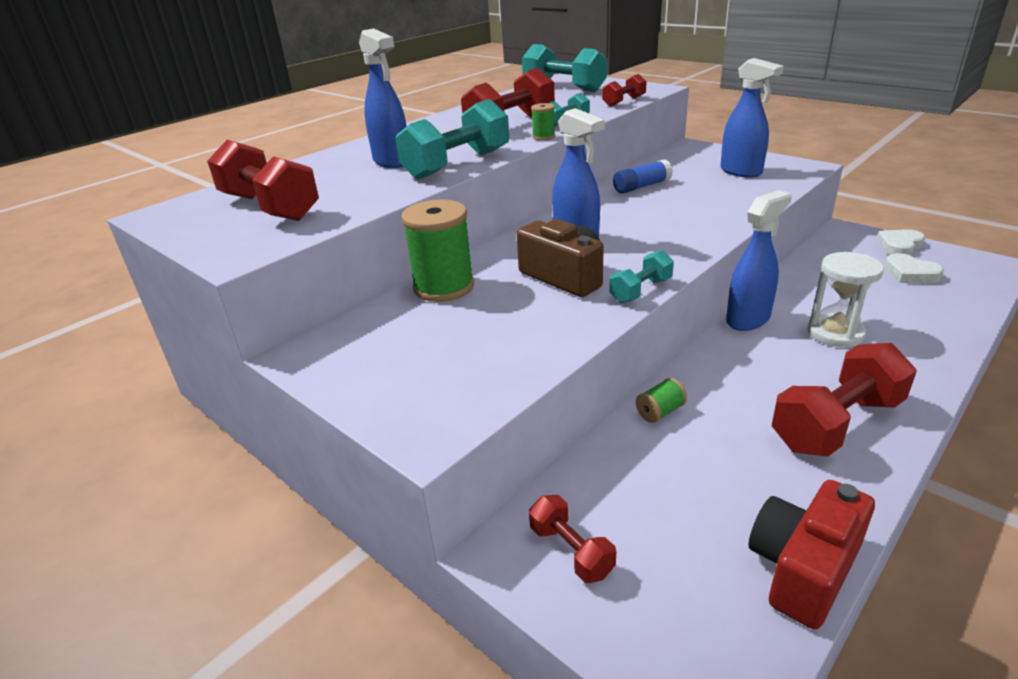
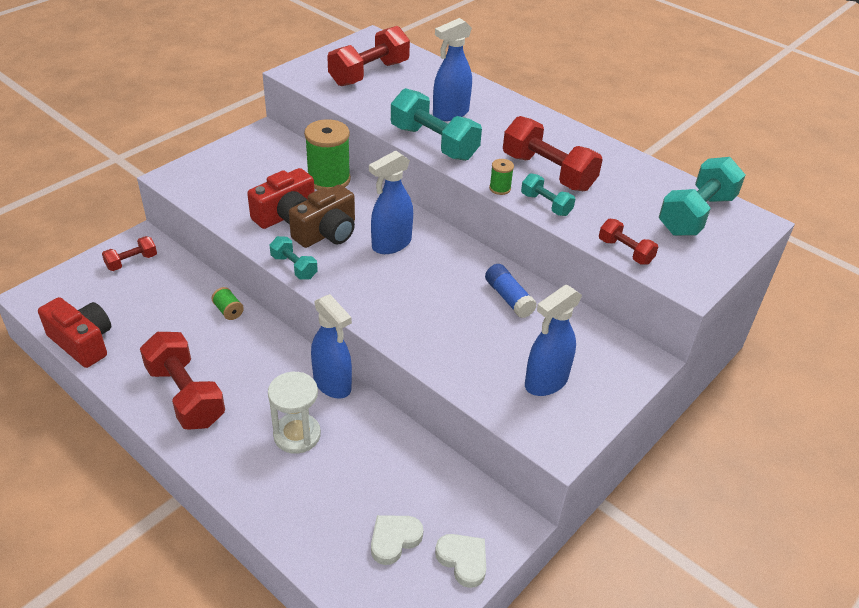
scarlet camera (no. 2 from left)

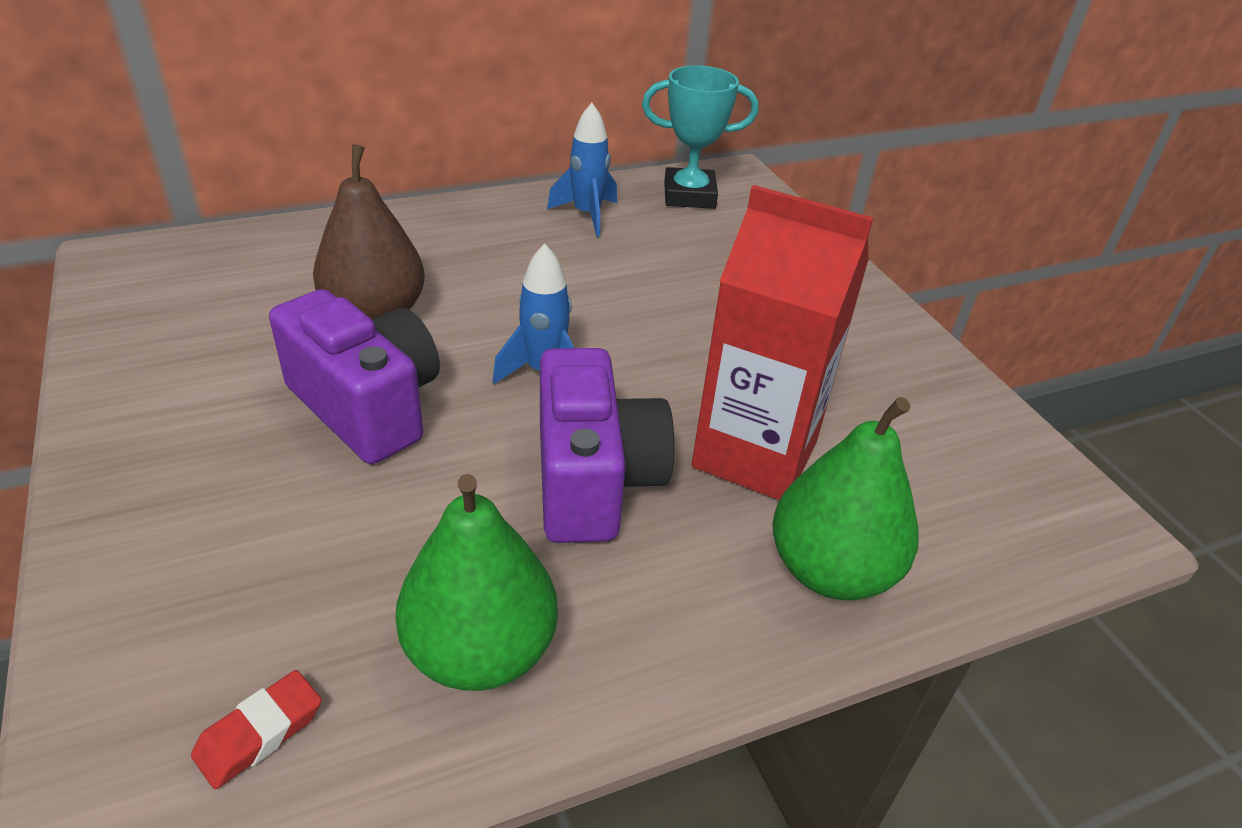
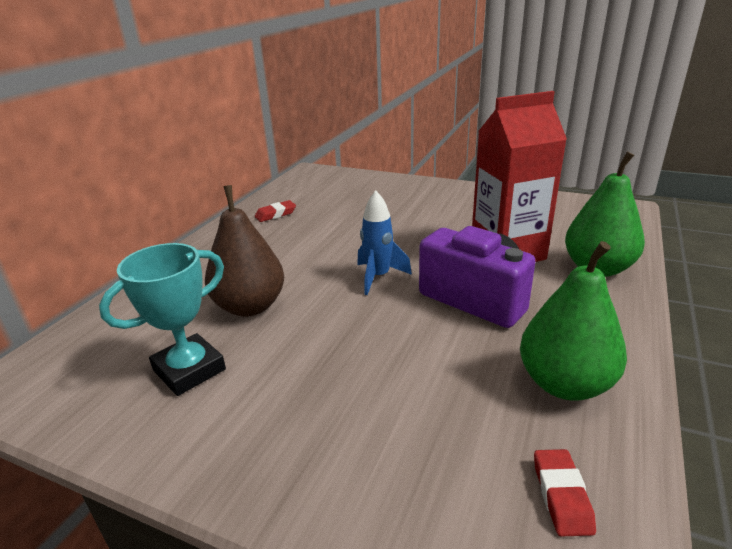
aqua trophy; scarlet gum eraser (no. 1 from left); violet camera (no. 1 from left in the first image)

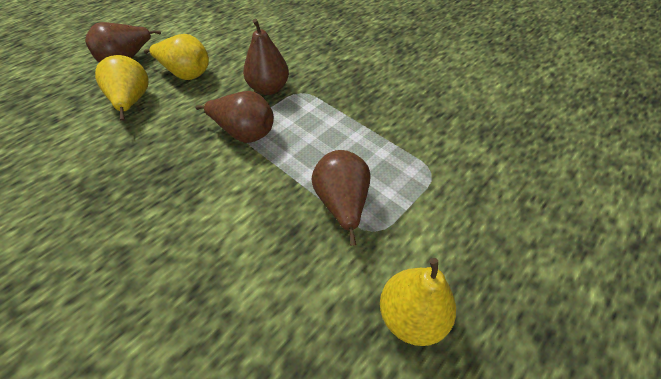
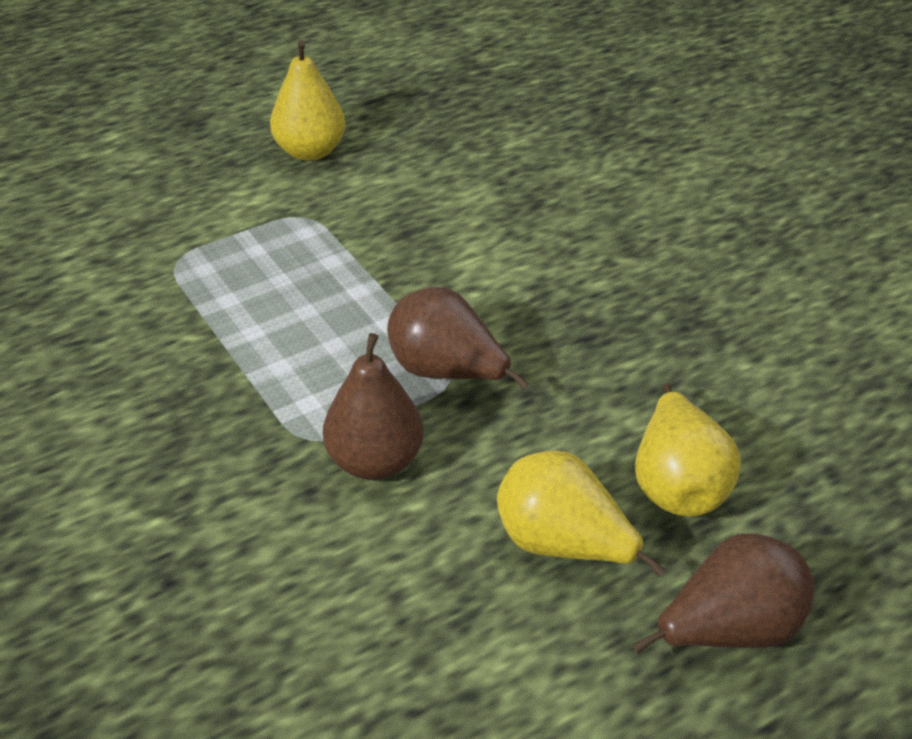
brown pear fruit (no. 4 from left in the first image)

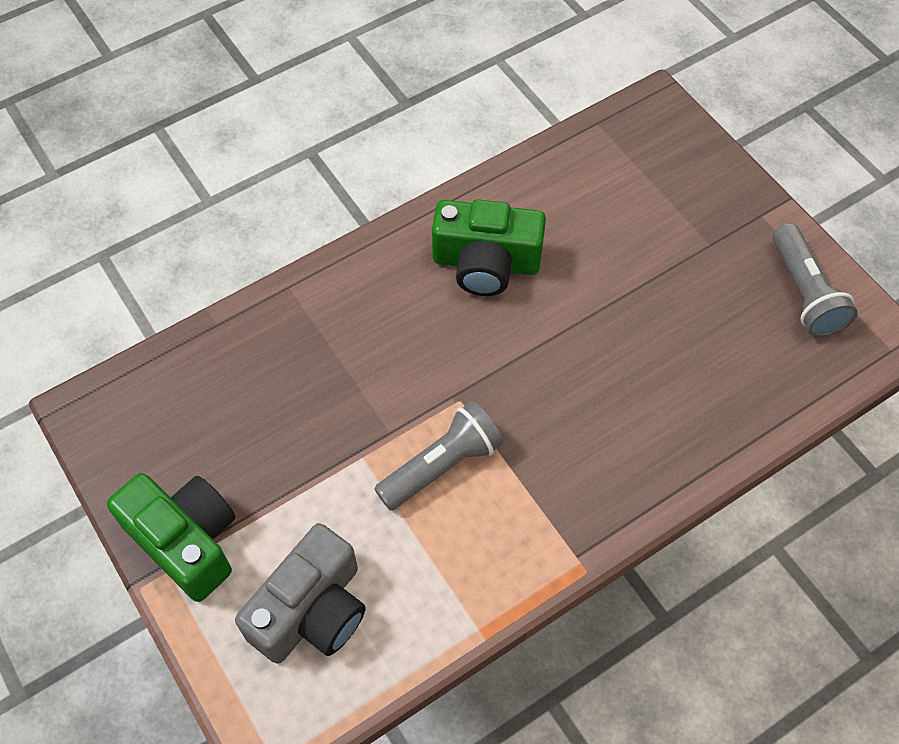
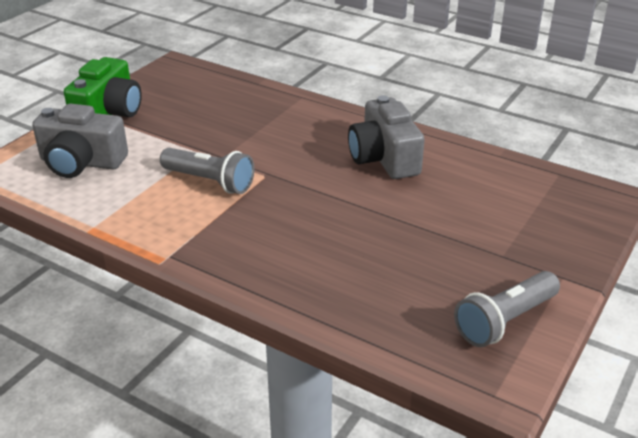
gray camera (no. 2 from left)

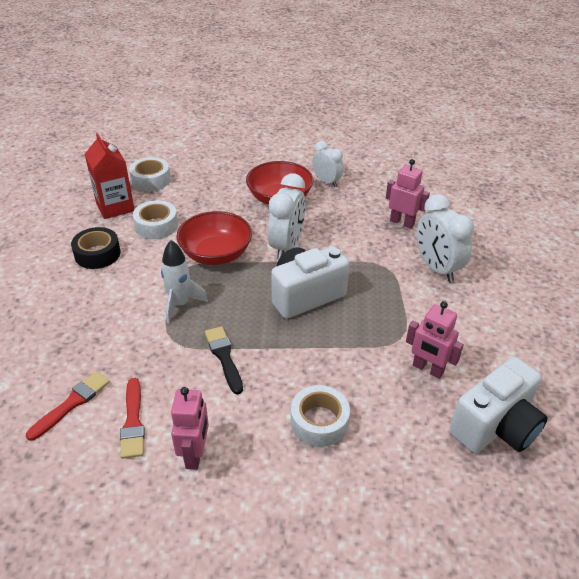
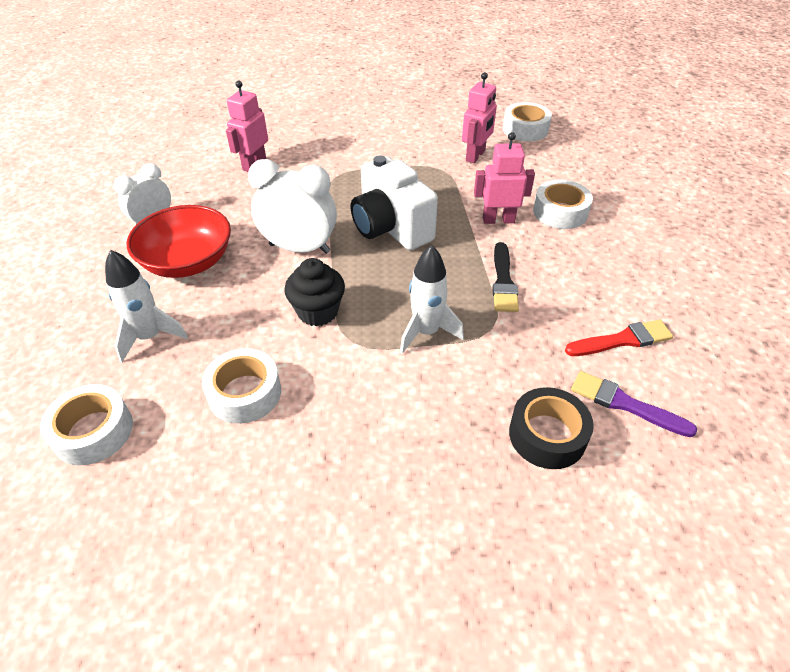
scarlet milk carton; pure white alarm clock (no. 3 from left in the first image); jet-black cupcake; jet-black roll of tape; jet-black brush; pure white roll of tape (no. 3 from left); violet brush; pink robot figure (no. 3 from left); pure white rocket (no. 1 from left)

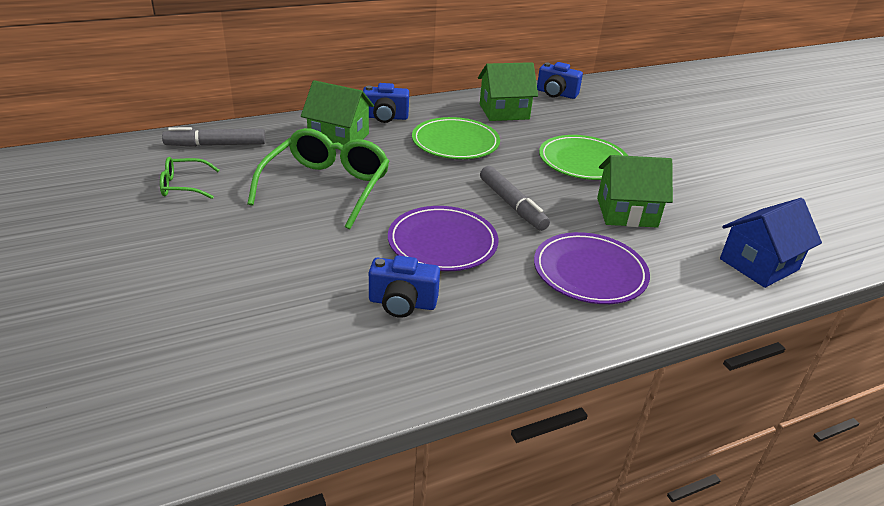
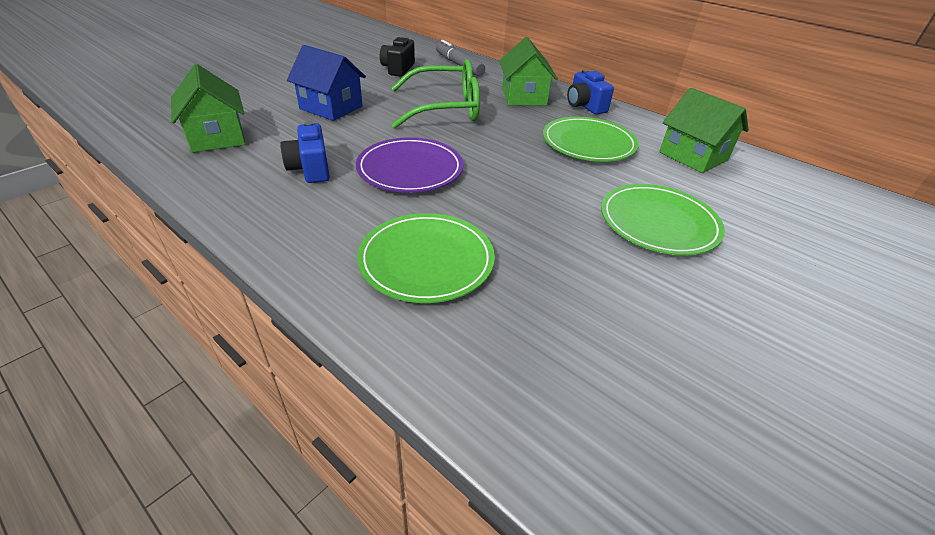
cobalt camera (no. 3 from left in the first image); green cottage (no. 1 from left); jet-black camera; gray felt pen (no. 2 from left in the first image); cobalt cottage; green plate (no. 1 from left)

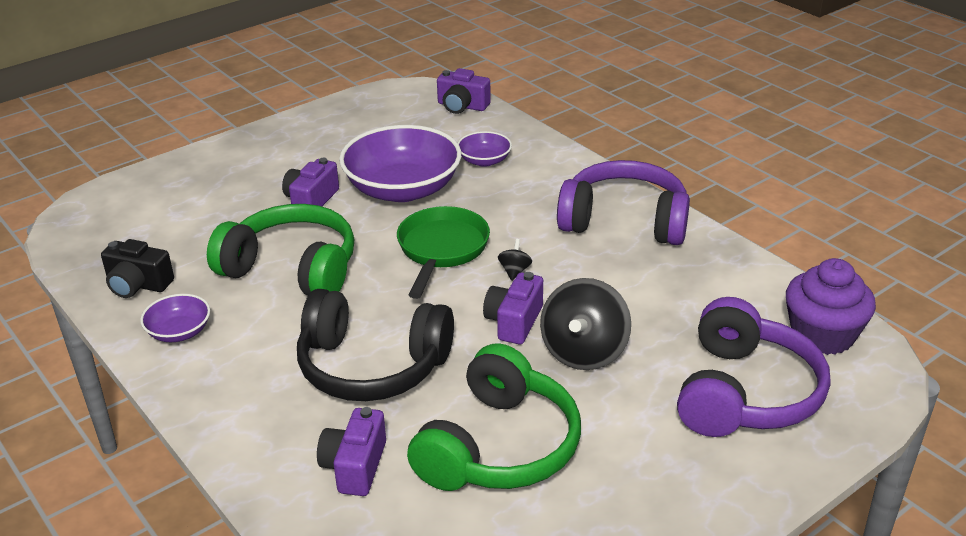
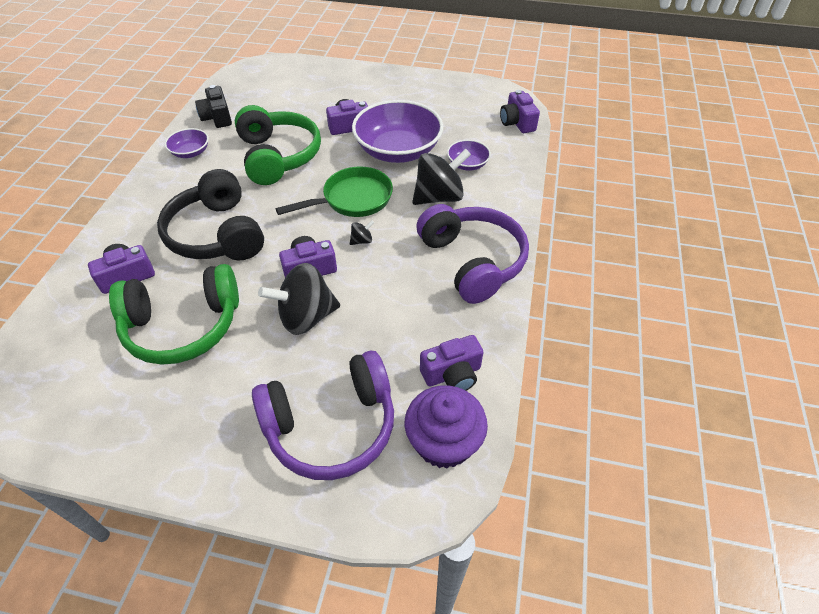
jet-black toy top (no. 3 from left); violet camera (no. 4 from left)

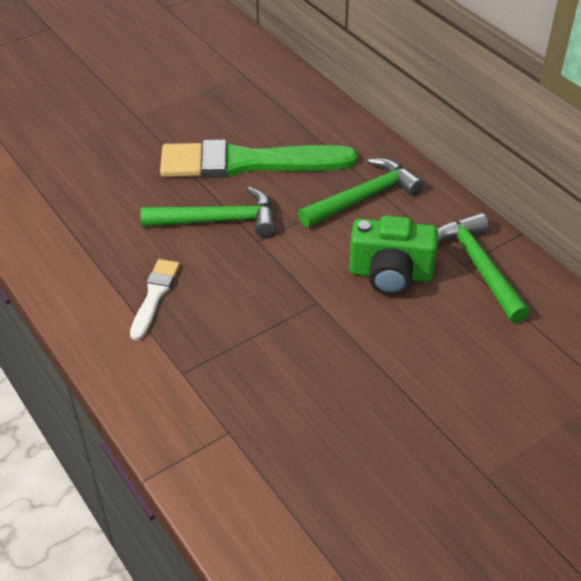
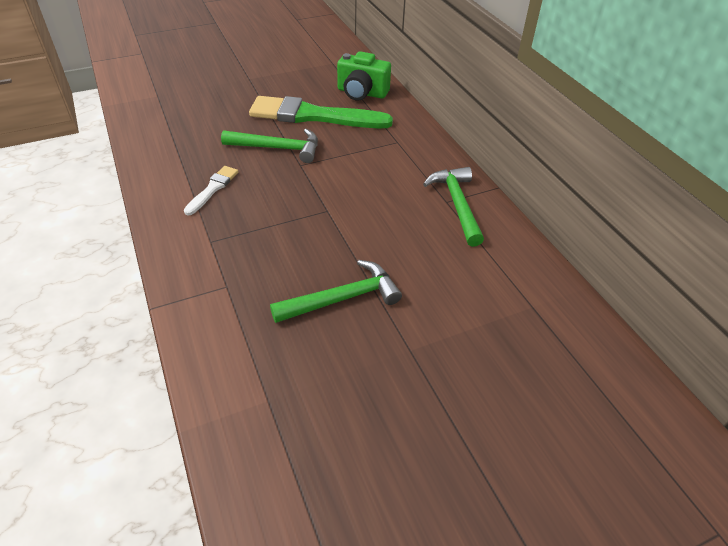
green hammer (no. 2 from left); green camera

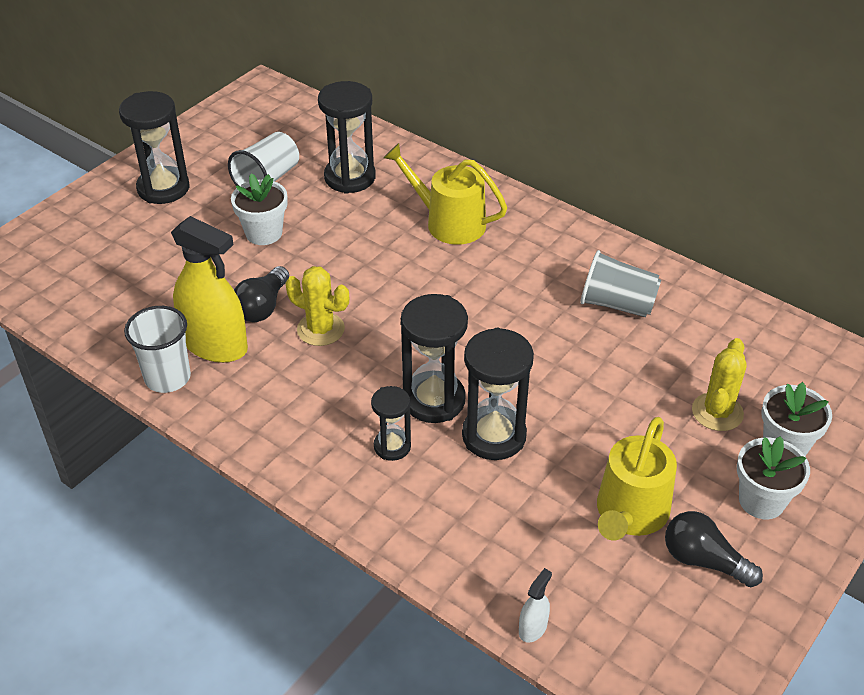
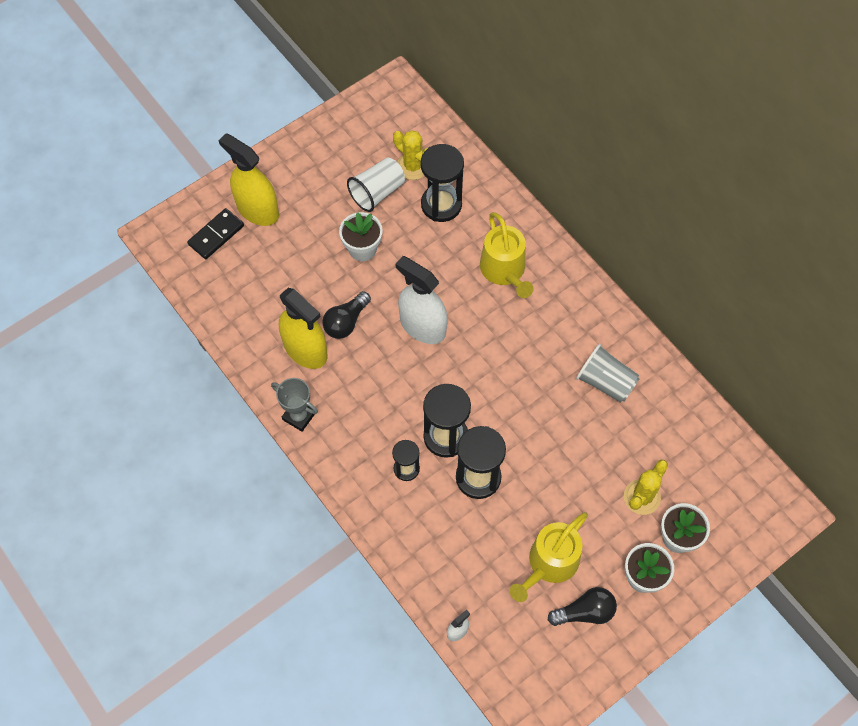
jet-black sand timer (no. 1 from left in the first image); bright yellow sprinkling can (no. 1 from left); bright yellow saguaro cactus (no. 1 from left); pure white beaker (no. 1 from left in the first image); jet-black lightbulb (no. 2 from left); bright yellow sprayer (no. 1 from left); jet-black domino tile; pure white sprayer (no. 1 from left); gray trophy

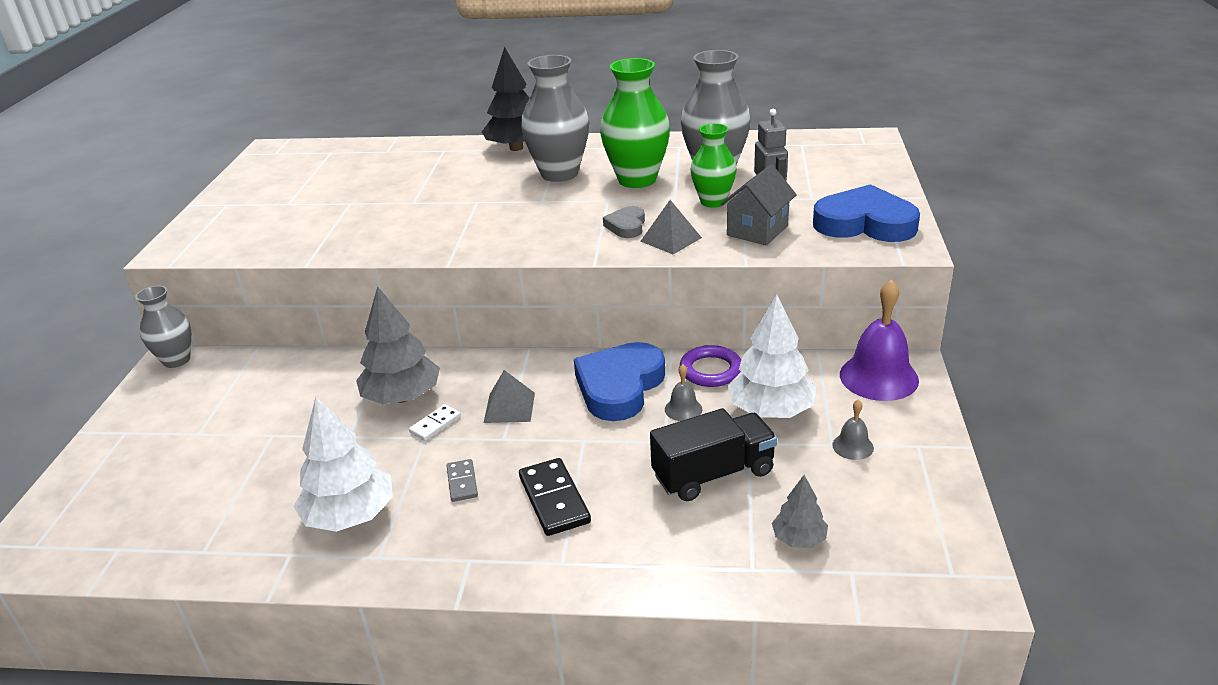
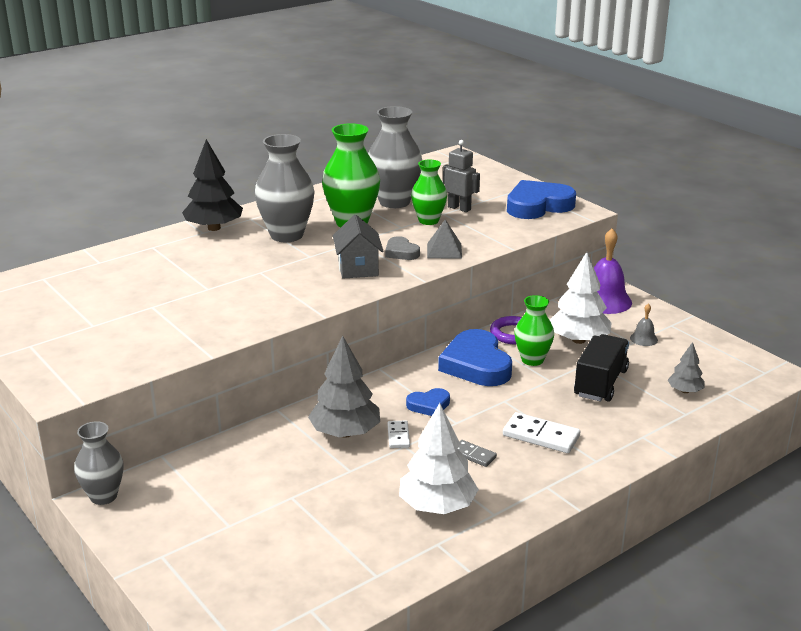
gray cottage; green tall vase (no. 3 from left); cobalt heart shape (no. 1 from left); pure white domino tile (no. 2 from left)

